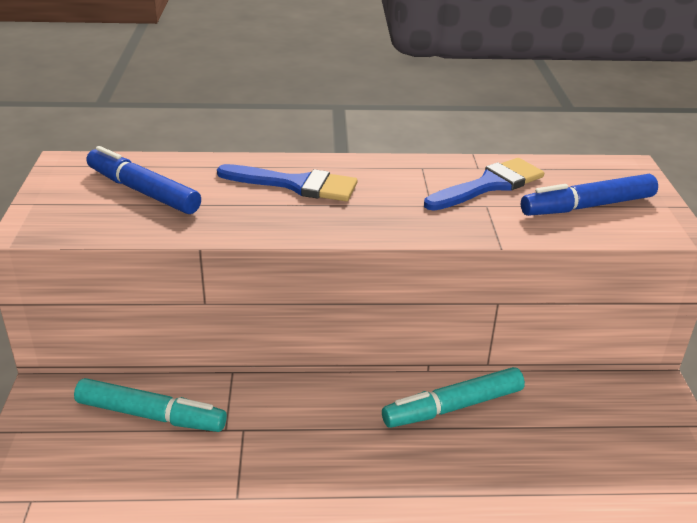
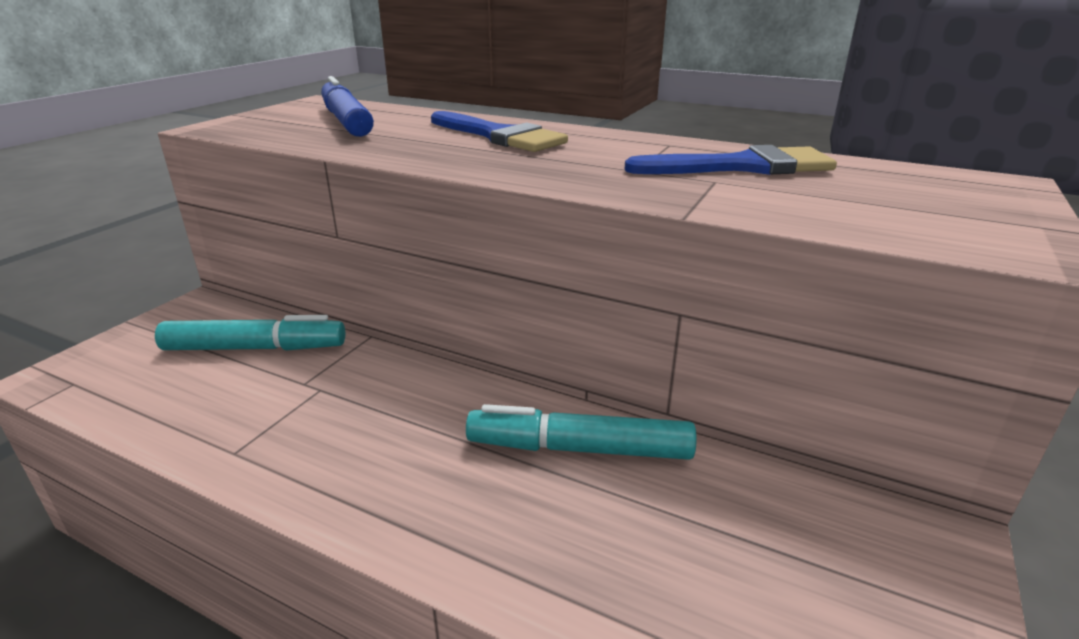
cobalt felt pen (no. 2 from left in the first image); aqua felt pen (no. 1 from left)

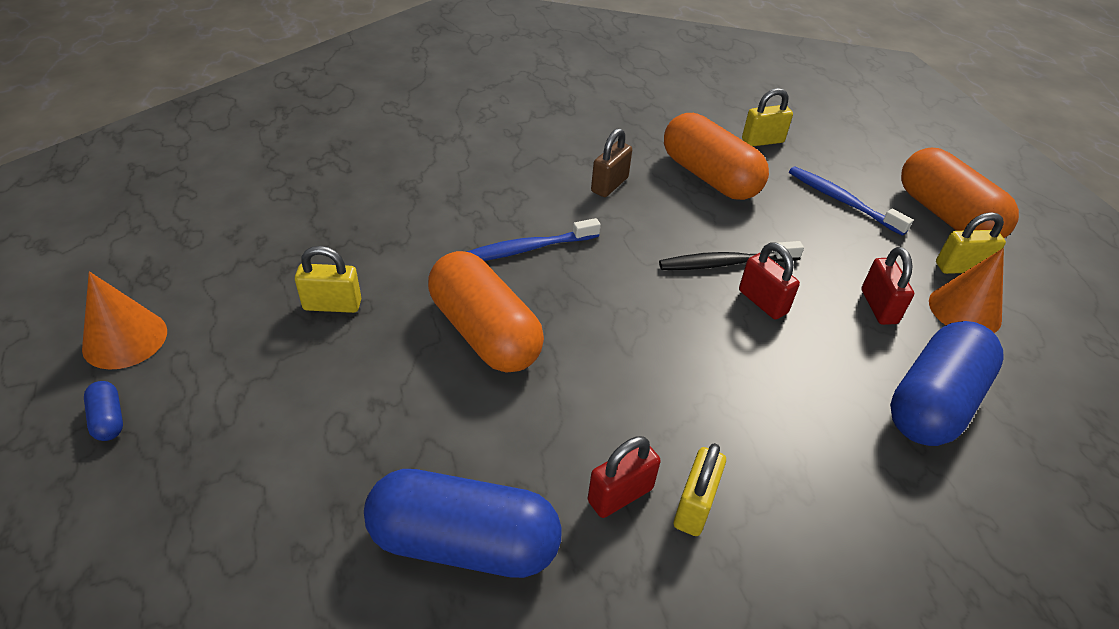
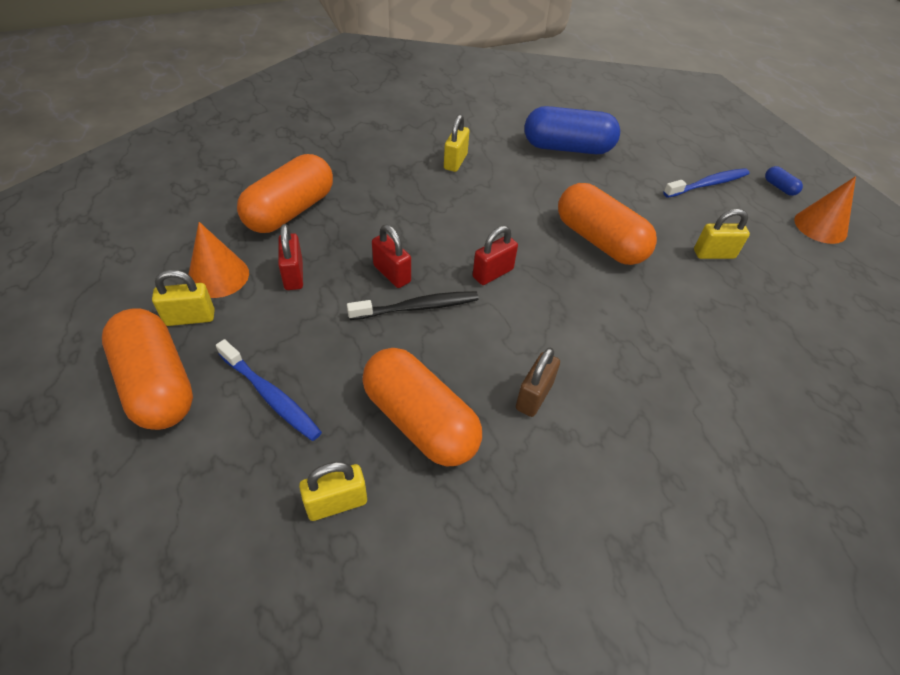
cobalt tooth brush (no. 2 from left); bright orange pill shape (no. 2 from left); scarlet lock (no. 3 from left)

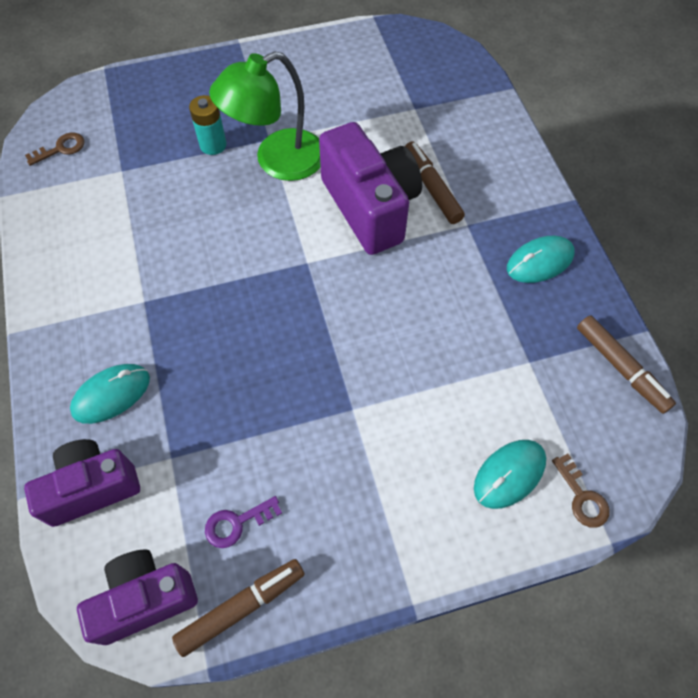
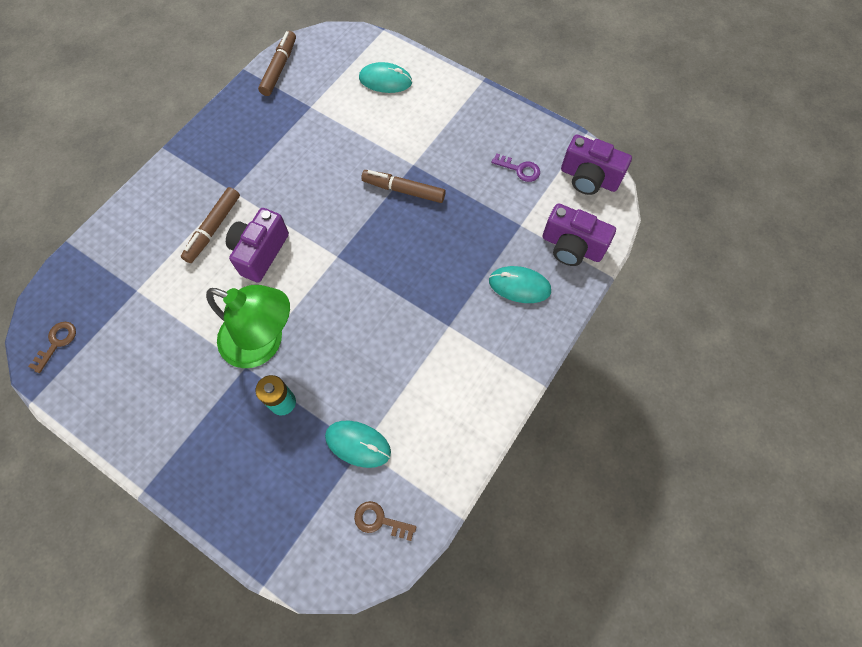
violet camera (no. 1 from left); aqua mouse (no. 1 from left); brown key (no. 1 from left); brown felt pen (no. 3 from left)

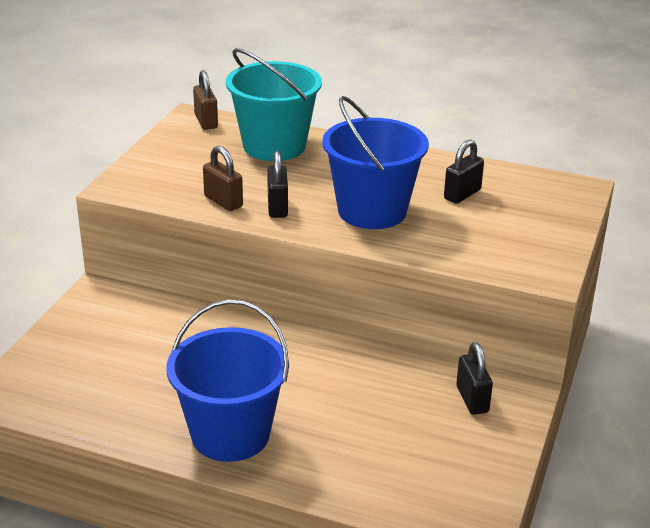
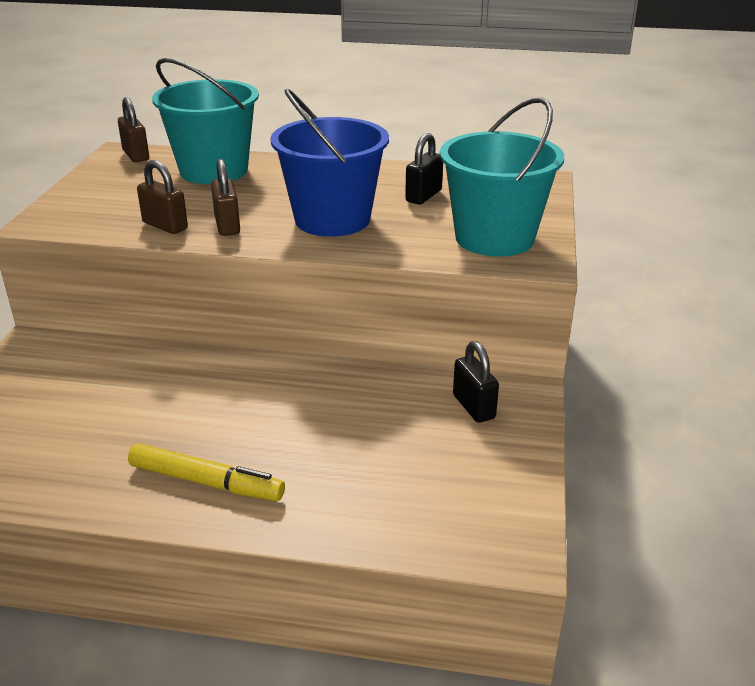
brown lock (no. 3 from left); bright yellow felt pen; aqua pail (no. 2 from left)

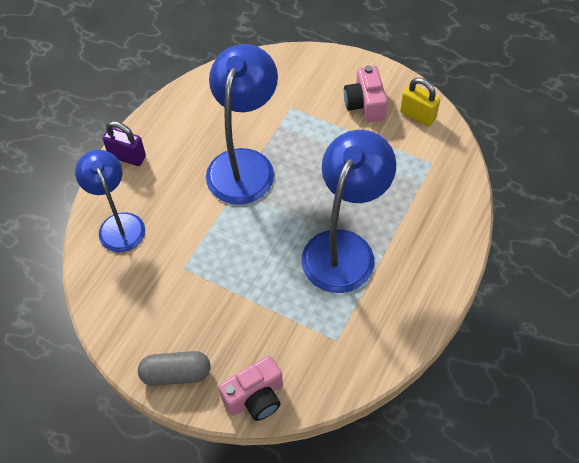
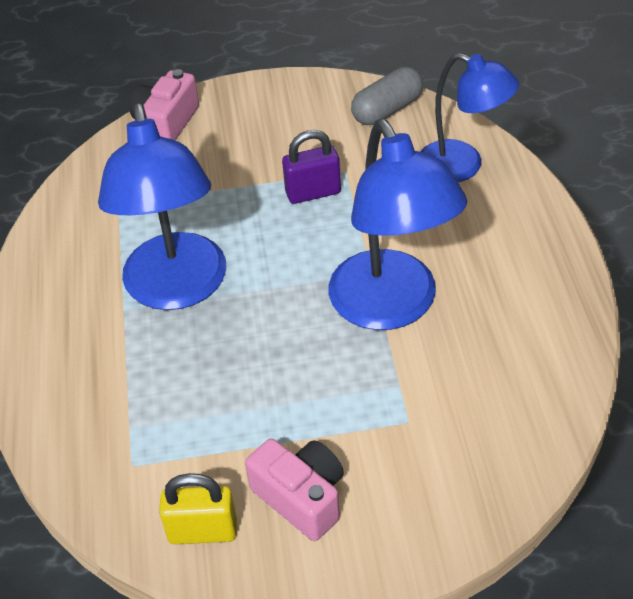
violet lock; gray pill shape

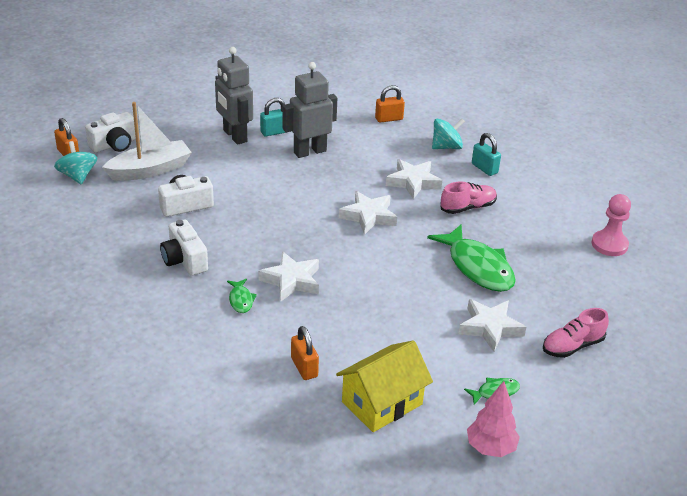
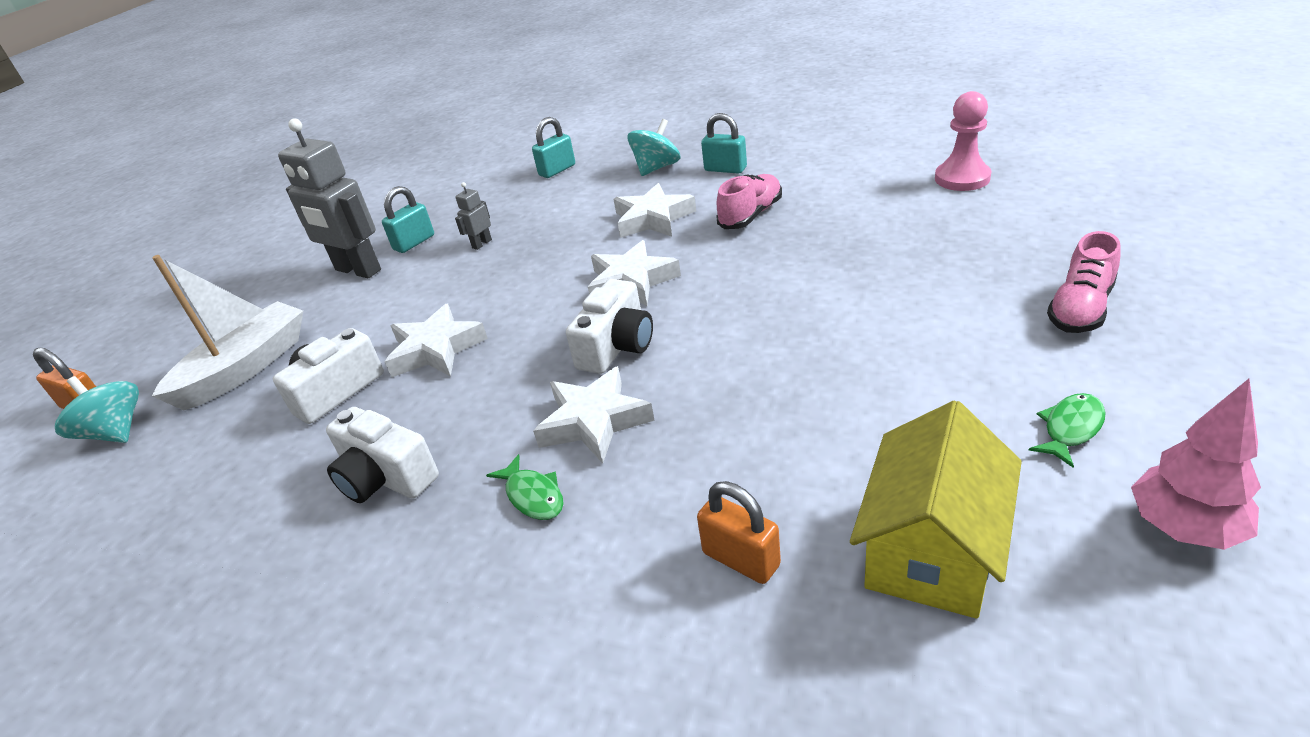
gray robot figure (no. 2 from left); aqua lock (no. 2 from left); pure white camera (no. 3 from left); green fish (no. 2 from left in the first image); pure white star shape (no. 1 from left)

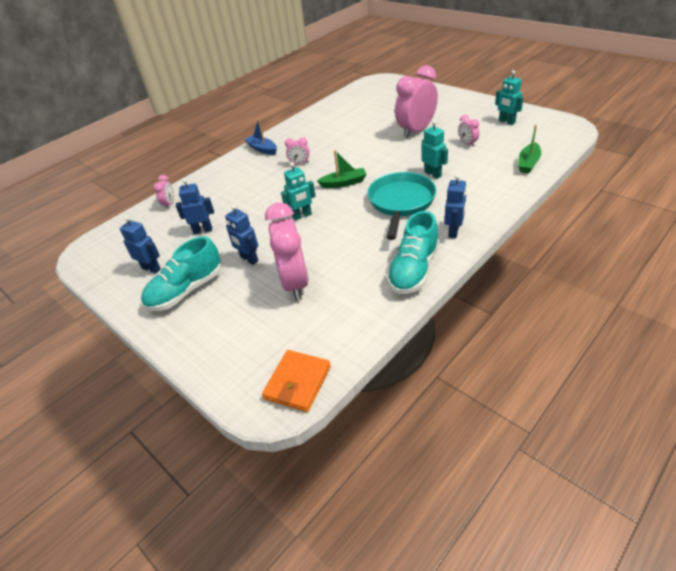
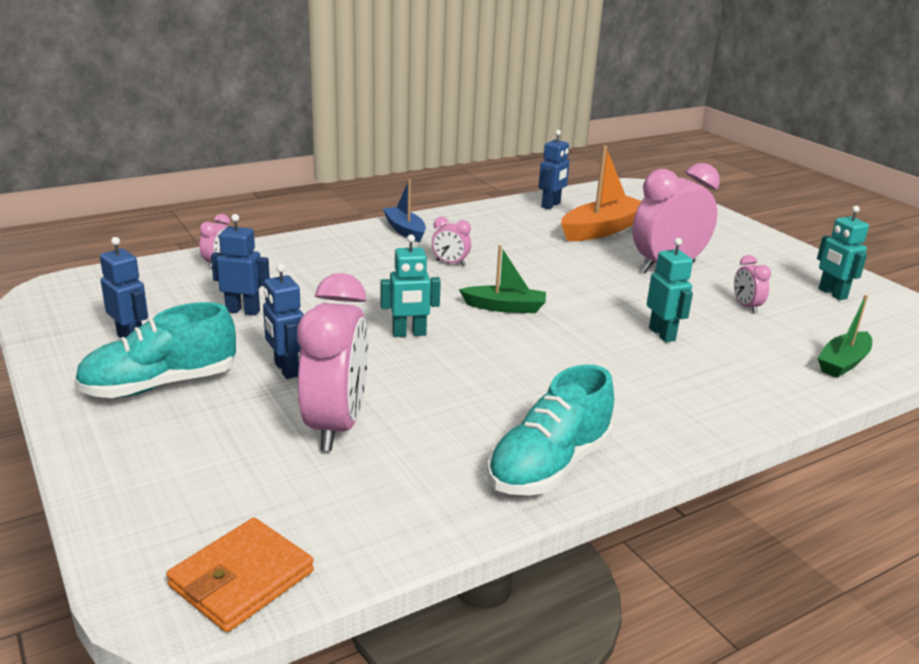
aqua pan; cobalt robot figure (no. 4 from left); bright orange sailboat

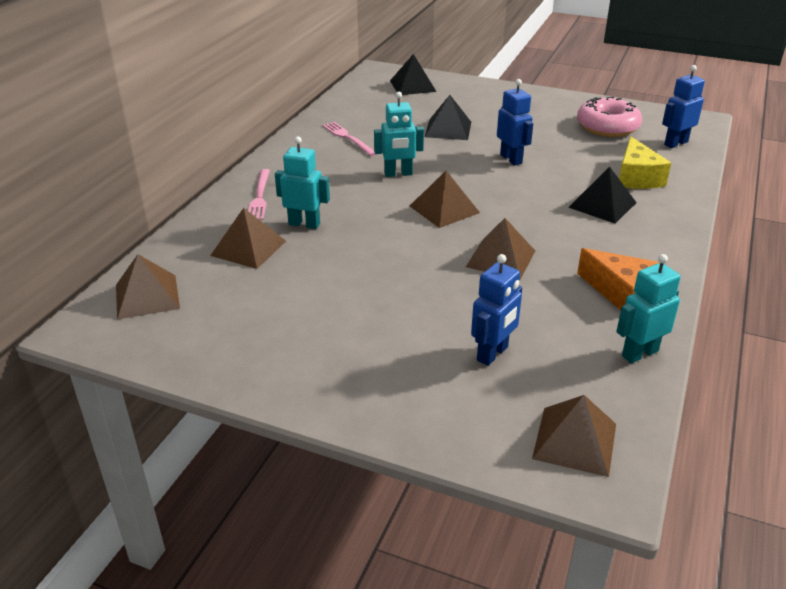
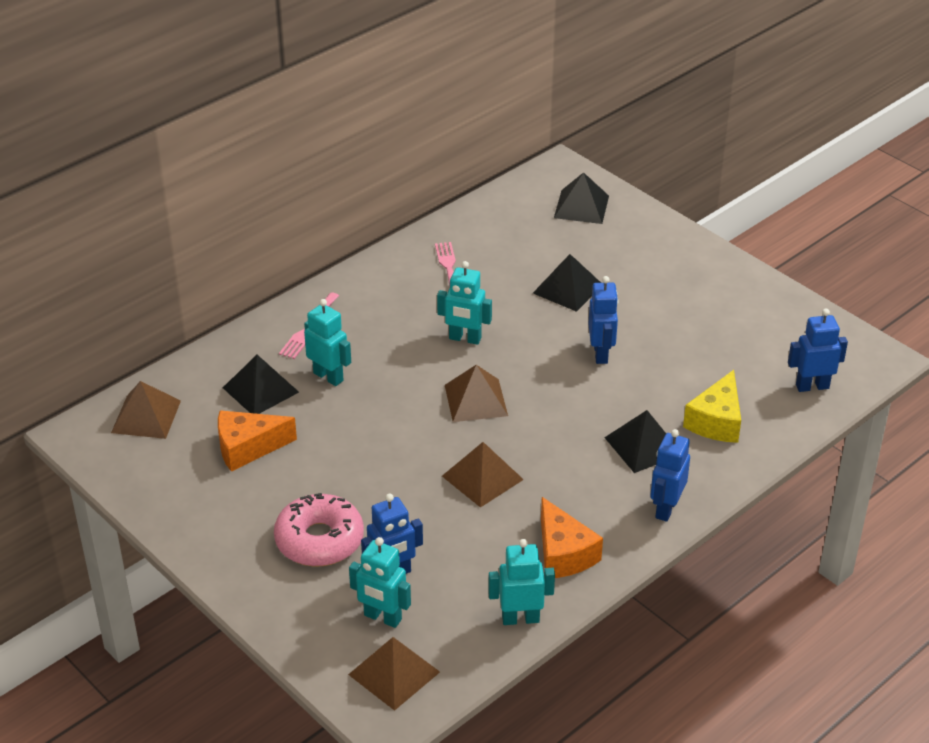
pink doughnut; jet-black pyramid shape (no. 1 from left); bright orange cheese (no. 1 from left); cobalt robot figure (no. 3 from left); aqua robot figure (no. 2 from left)

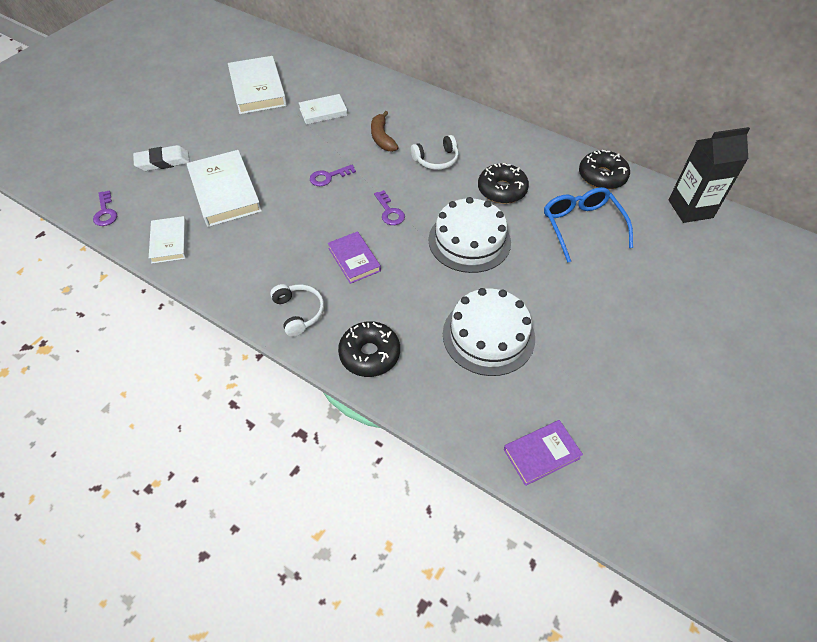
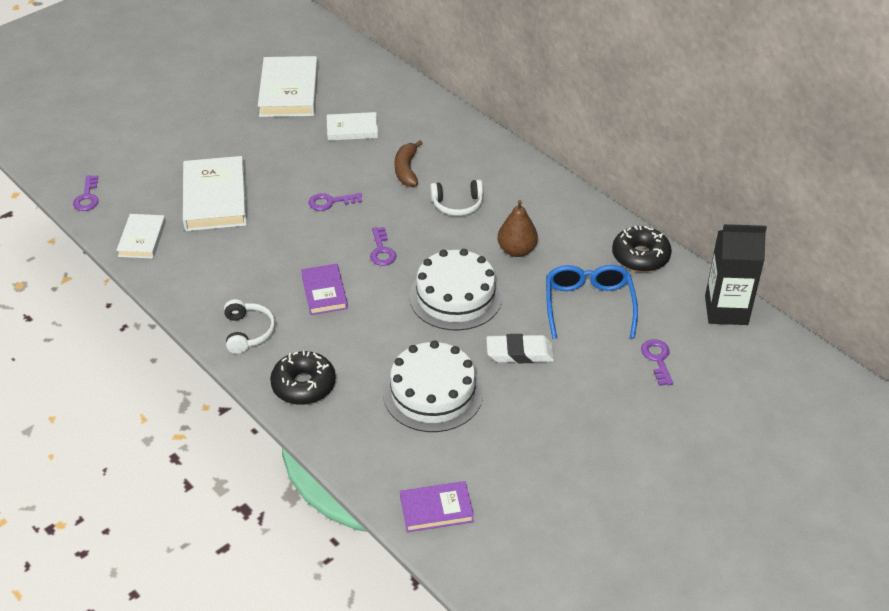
pure white gum eraser; brown pear fruit; violet key (no. 4 from left)

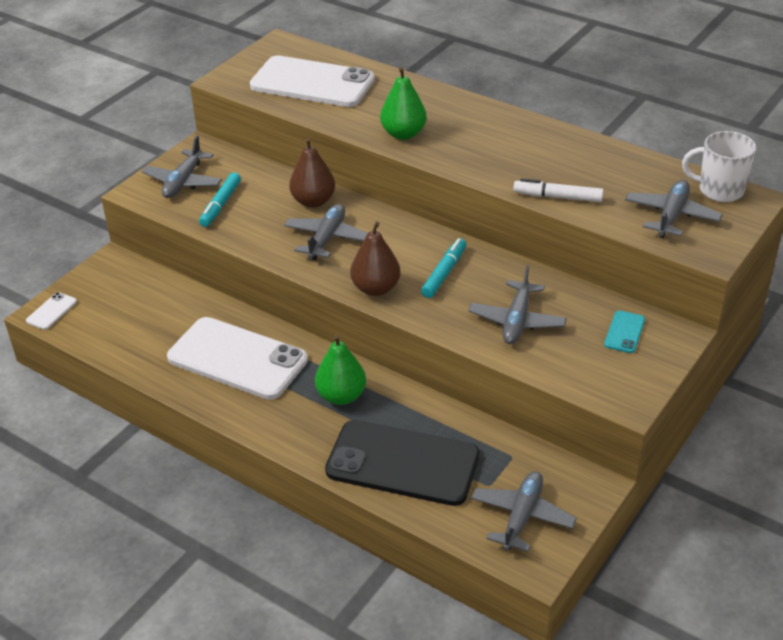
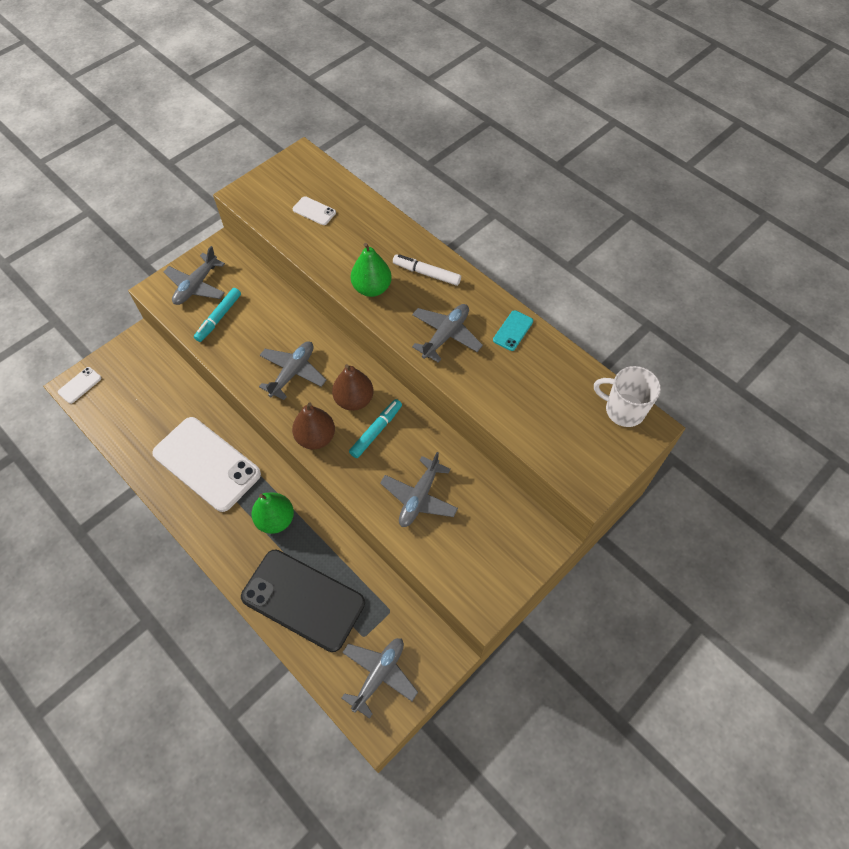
pure white mobile phone (no. 3 from left); brown pear fruit (no. 2 from left); pure white felt pen; gray toy plane (no. 5 from left); aqua mobile phone

